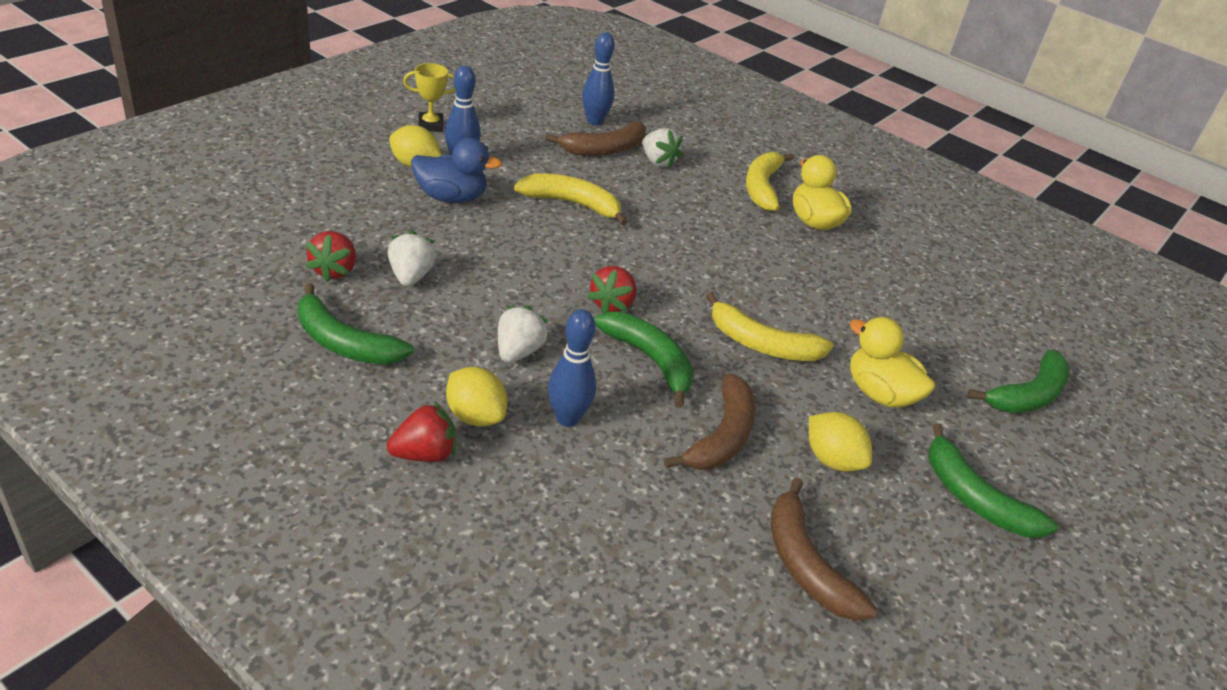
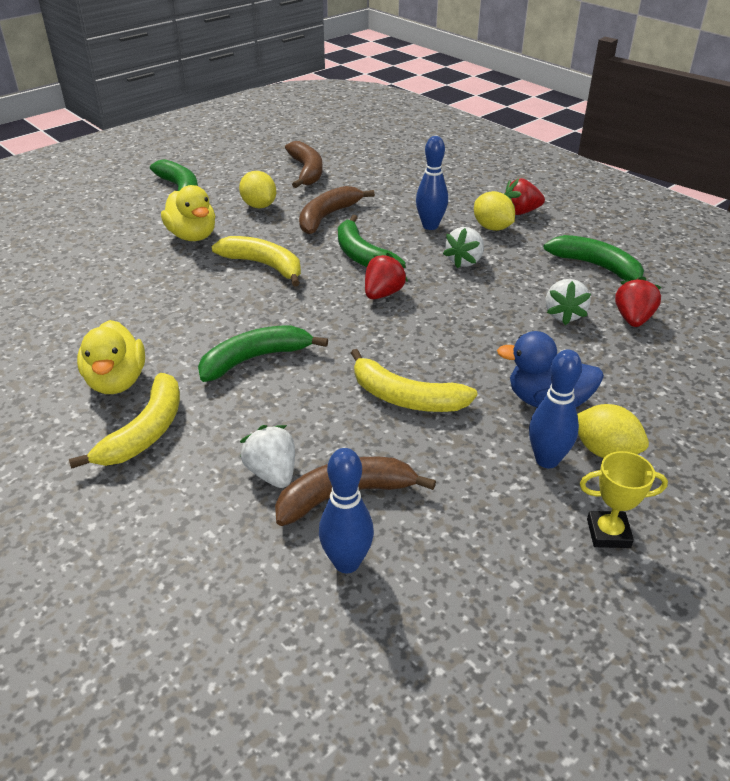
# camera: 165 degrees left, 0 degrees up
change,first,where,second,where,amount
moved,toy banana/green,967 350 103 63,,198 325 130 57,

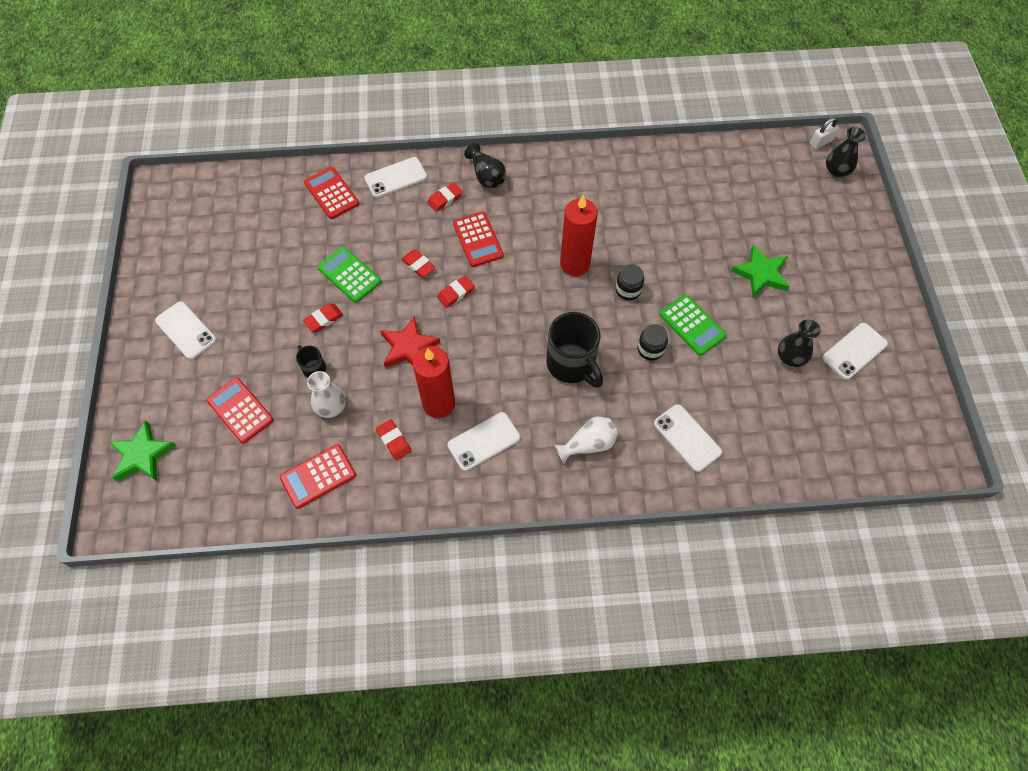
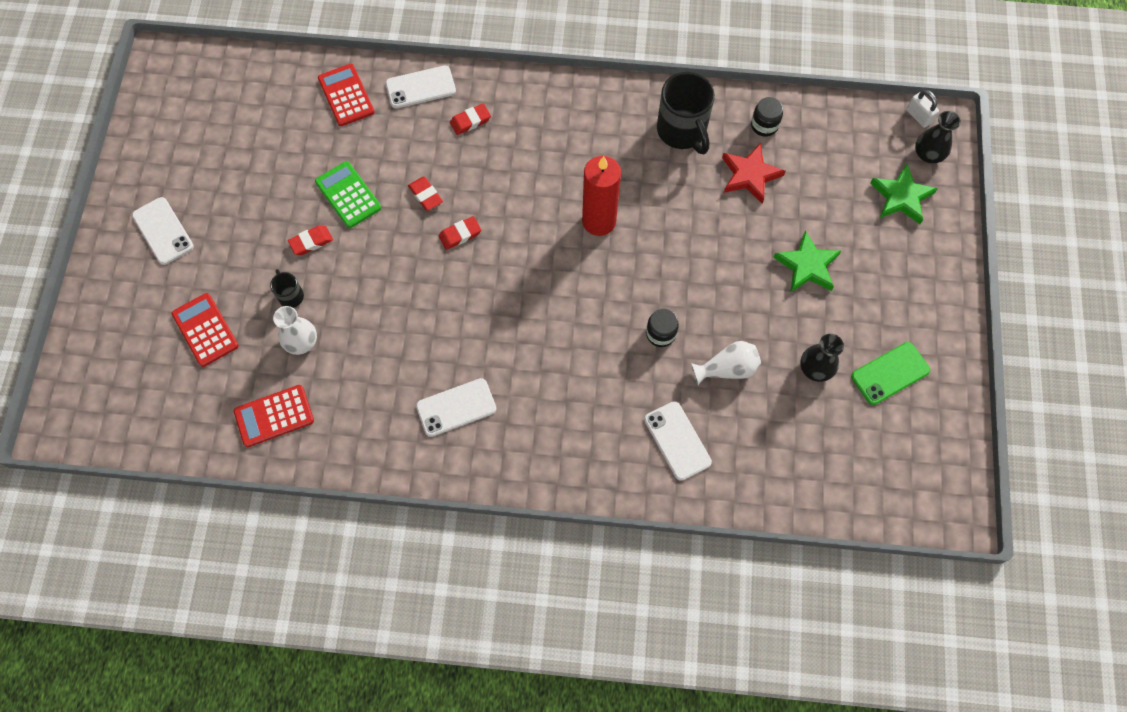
# camera: 10 degrees right, 5 degrees up
change,first,where,second,where,amount
removed,pencil eraser/red,376 419 35 42,,,
removed,wax candle/red,413 346 42 72,,,
removed,pocket calculator/red,453 212 51 55,,,
removed,tall vase/black,464 143 42 45,,,
removed,pocket calculator/green,660 295 66 61,,,
moved,star shape/green,109 420 68 61,,870 164 68 60,
moved,star shape/red,380 316 60 51,,722 143 64 61,
moved,tea mug/black,547 312 56 76,,657 72 58 82,
moved,tall vase/snow-white,554 416 64 48,,691 341 70 44,
moved,jam jar/black,616 264 28 36,,751 97 32 40,
recoloured,phone/snow-white,822 323 66 57,phone/green,851 342 79 63,
turned,small lock/snow-white,810 117 29 32,,906 90 33 38,75 degrees clockwise

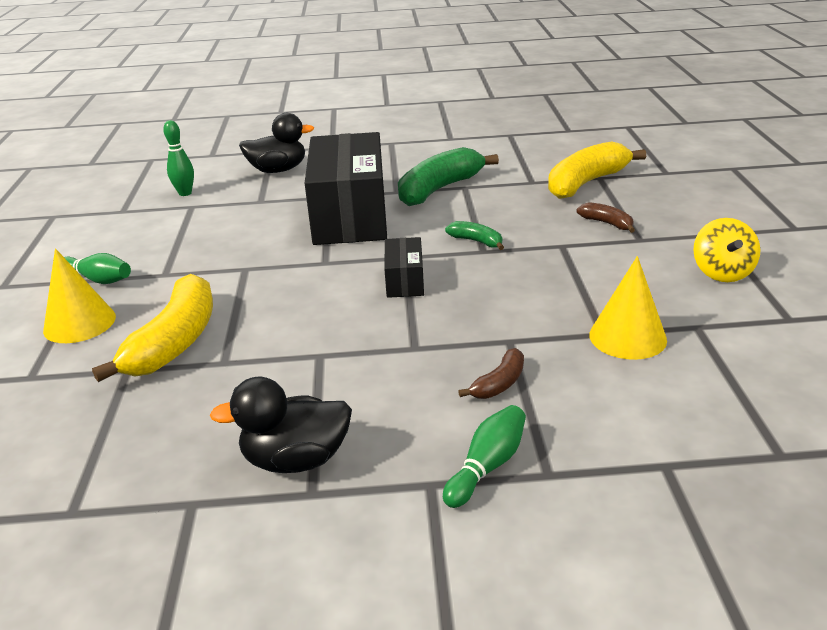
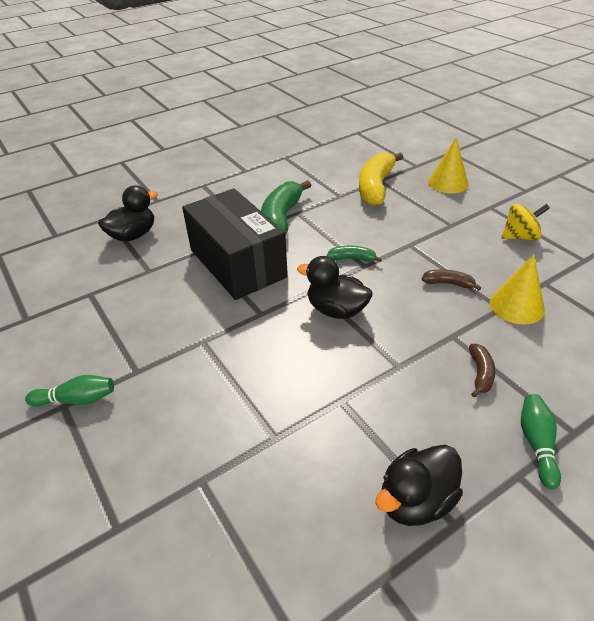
# camera: 30 degrees left, 10 degrees up
change,first,where,second,where,amount
removed,toy banana/yellow,92 274 121 108,,,
removed,tenpin/green,163 120 31 76,,,
moved,solid cone/yellow,43 248 73 95,,428 137 41 56,
moved,toy banana/russet,576 202 59 31,,422 269 59 21,
replaced,box/black,384 237 40 61,rubber duck/black,297 256 76 63,
turned,toy top/yellow,693 218 68 64,,501 204 49 36,75 degrees counterclockwise

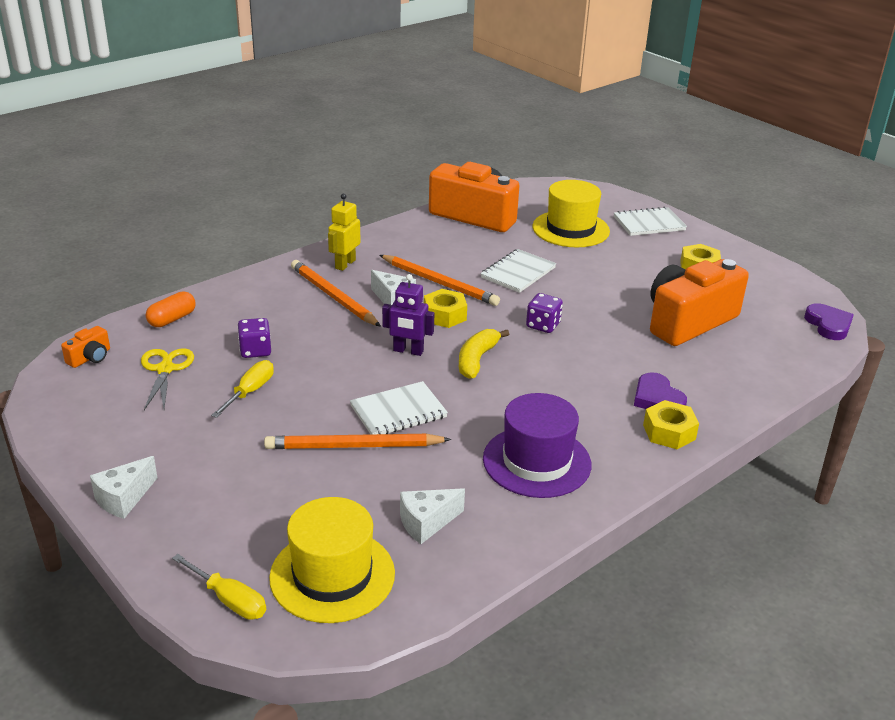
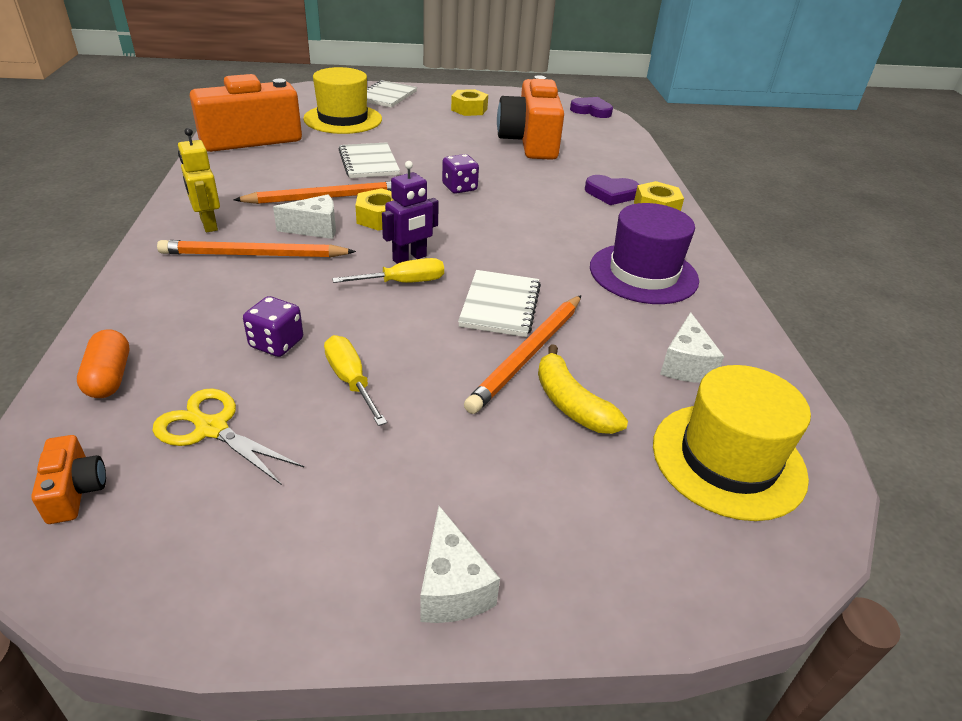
# camera: 55 degrees left, 5 degrees up
change,first,where,second,where,amount
moved,hand screwdriver/yellow,172 554 94 66,,332 258 112 25,
moved,toy banana/yellow,459 329 50 50,,538 344 90 90,

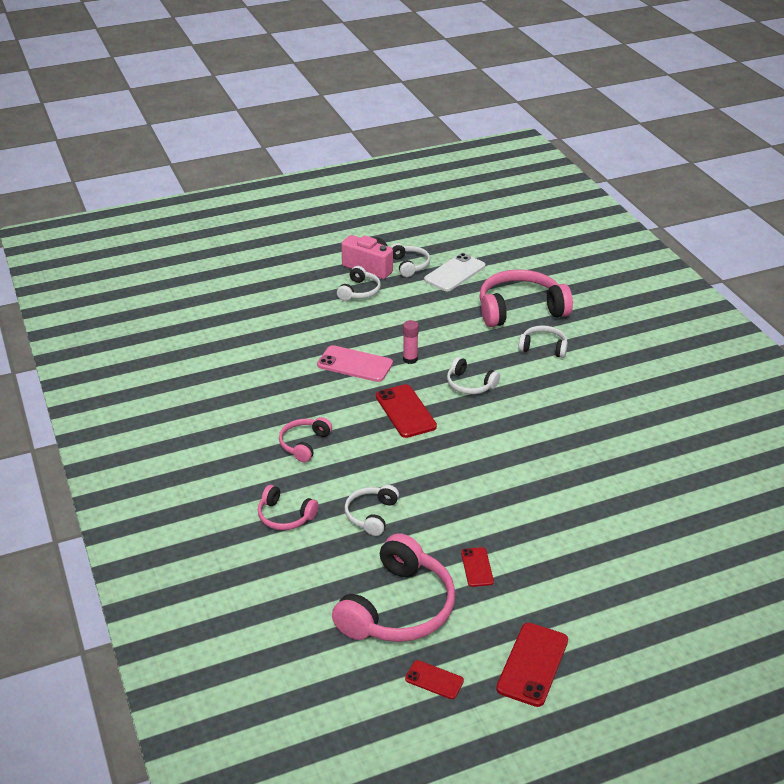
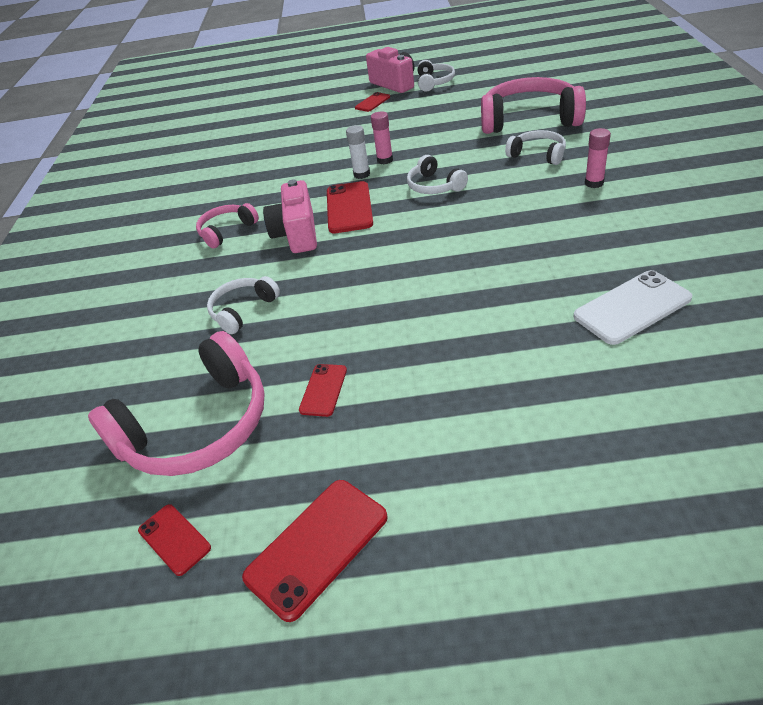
# camera: 25 degrees right, 5 degrees up
change,first,where,second,where,amount
removed,headset/pink,258 485 61 45,,,
removed,phone/pink,317 345 76 37,,,
added,,,compact camera/pink,263 179 54 74,
added,,,glue stick/snow-white,346 125 24 54,
added,,,glue stick/pink,585 128 26 60,
moved,phone/snow-white,424 253 61 38,,573 270 119 75,
replaced,headset/snow-white,337 266 44 35,phone/red,355 92 35 20,

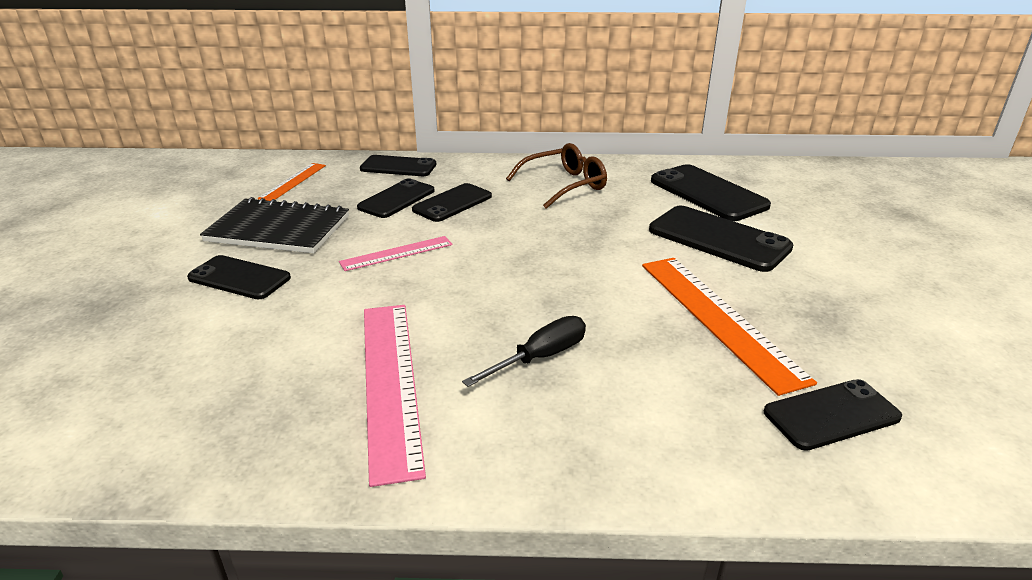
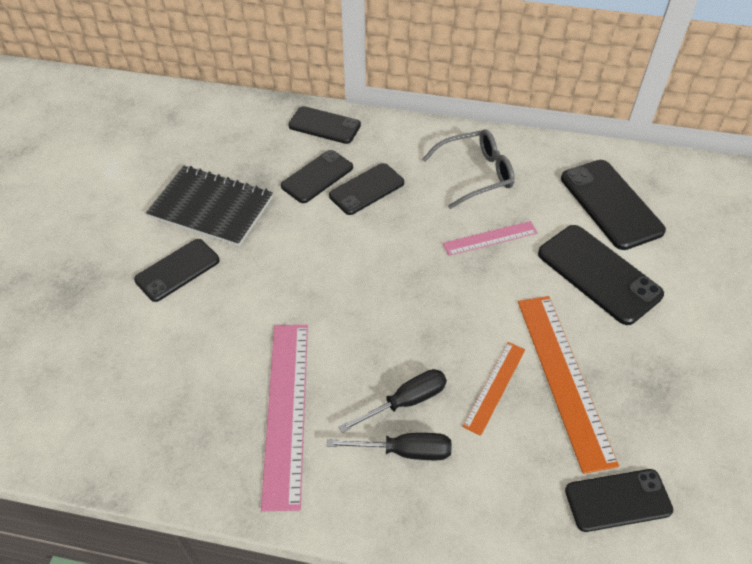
# camera: 10 degrees right, 20 degrees up
change,first,where,second,where,amount
added,,,hand screwdriver/black,327 433 124 27,
moved,ruler/bright orange,258 163 68 38,,462 342 63 94,
moved,ruler/pink,339 236 113 35,,443 221 95 35,
recoloured,spectacles/russet,506 143 101 66,spectacles/grey,422 129 93 80,
turned,phone/black,187 255 104 44,,134 239 85 63,75 degrees counterclockwise

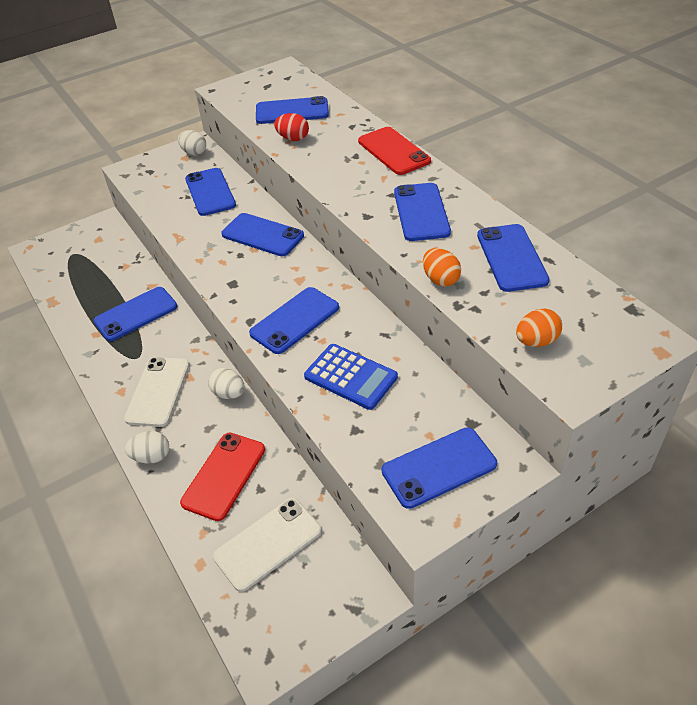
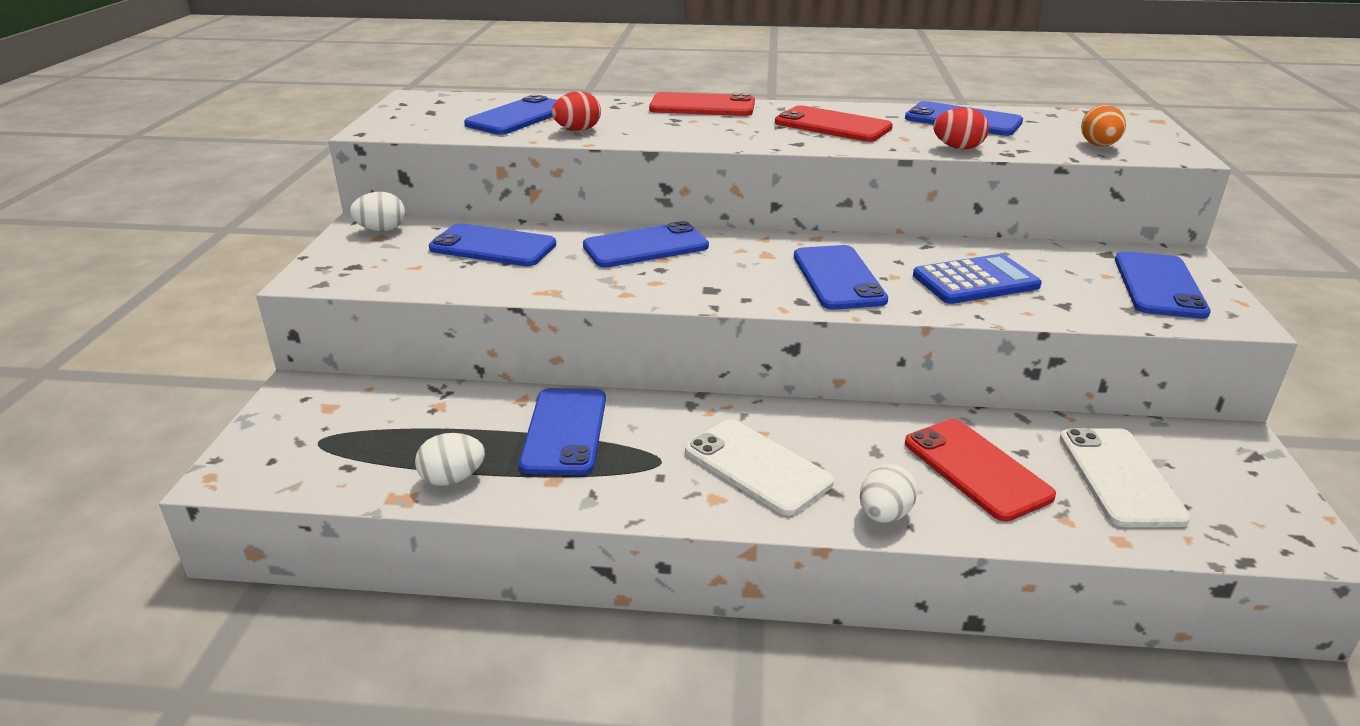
# camera: 55 degrees left, 15 degrees down
change,first,where,second,where,amount
moved,egg/snow-white,208 368 37 31,,415 433 70 53,
recoloured,phone/blue,394 183 57 58,phone/red,775 105 118 37,
recoloured,egg/bright orange,423 248 38 39,egg/red,933 107 56 43,

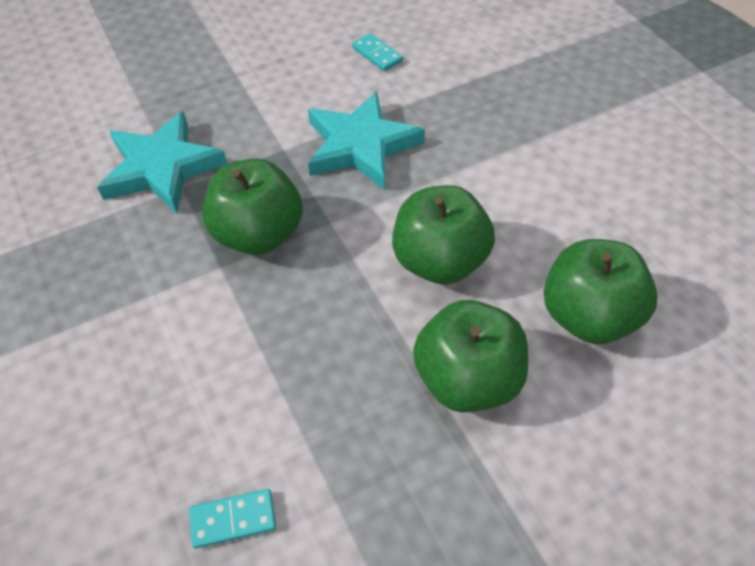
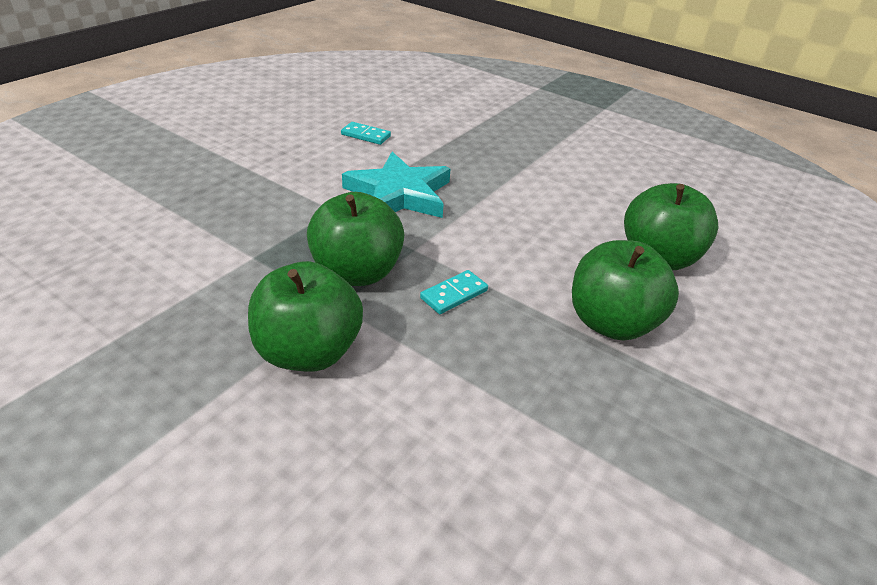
# camera: 30 degrees left, 15 degrees down
change,first,where,second,where,amount
removed,star shape/turquoise,97 111 130 102,,,
moved,domino tile/turquoise,189 489 87 60,,420 270 68 44,
moved,apple/green,392 185 103 100,,248 261 115 111,

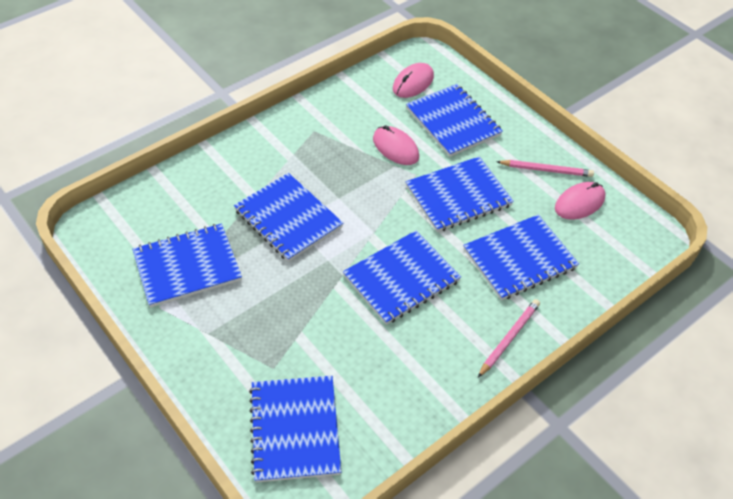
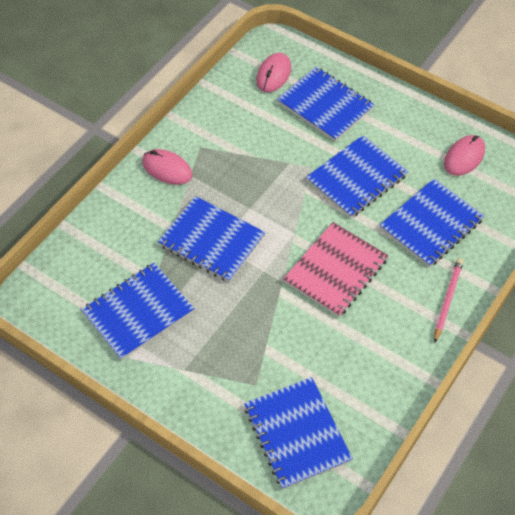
# camera: 15 degrees left, 5 degrees up
change,first,where,second,where,amount
removed,lead pencil/pink,496 160 98 17,,,
moved,computer mouse/pink,373 125 46 40,,142 149 50 36,
recoloured,notepad/blue,343 230 118 95,notepad/pink,283 222 106 95,

